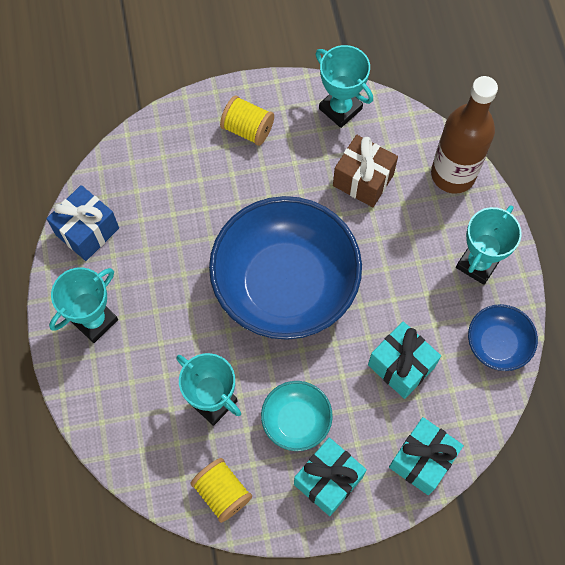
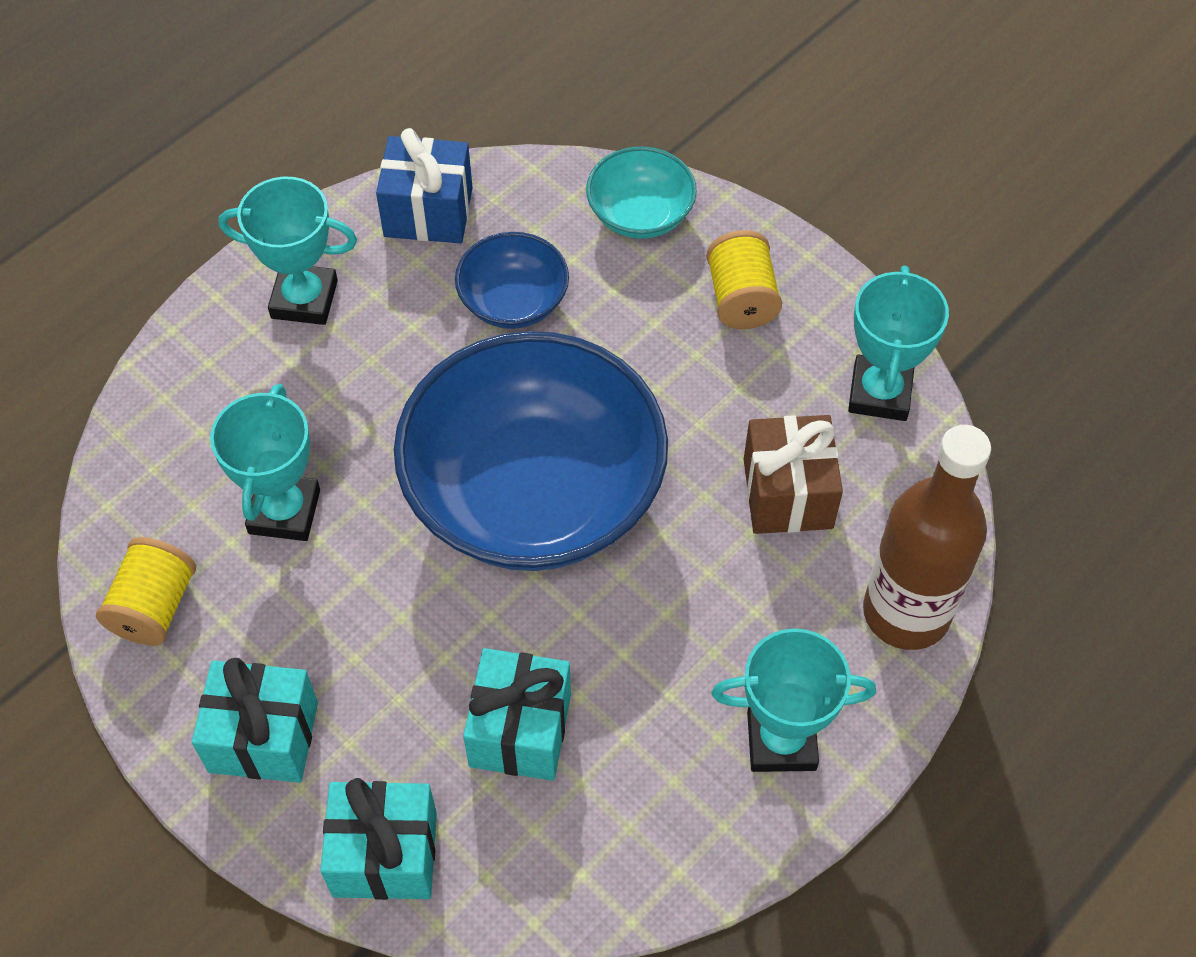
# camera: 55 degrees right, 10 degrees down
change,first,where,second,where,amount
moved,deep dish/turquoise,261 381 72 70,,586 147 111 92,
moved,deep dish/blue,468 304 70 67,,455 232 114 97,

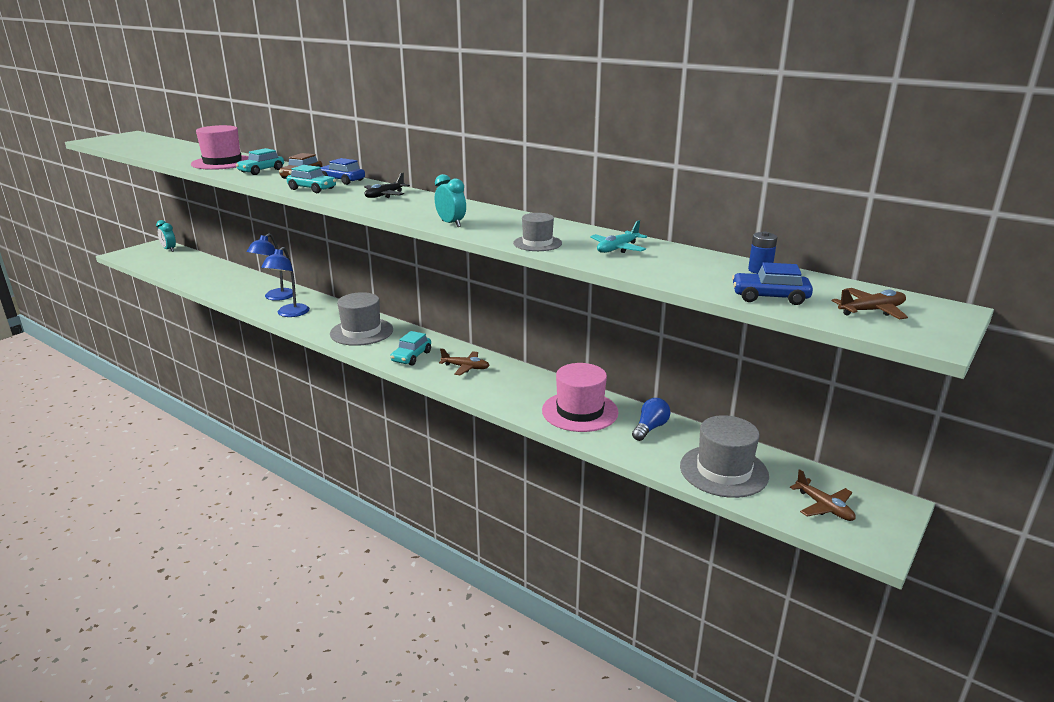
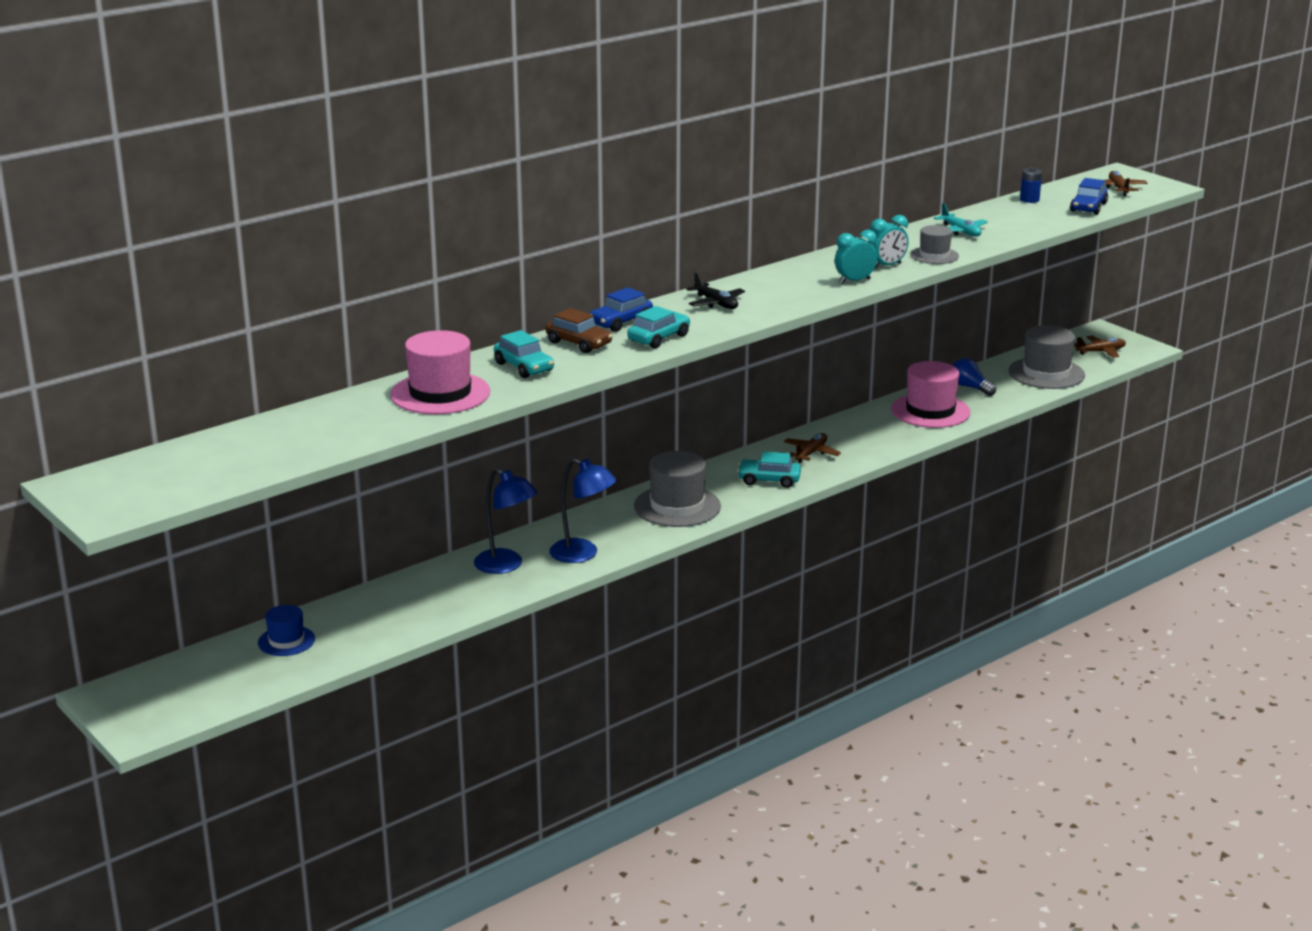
# camera: 75 degrees left, 0 degrees up
change,first,where,second,where,amount
added,,,tall hat/blue,258 605 57 51,
moved,alarm clock/turquoise,156 220 20 32,,868 215 41 54,
turned,automobile/turquoise,390 331 41 35,,737 451 64 37,150 degrees clockwise

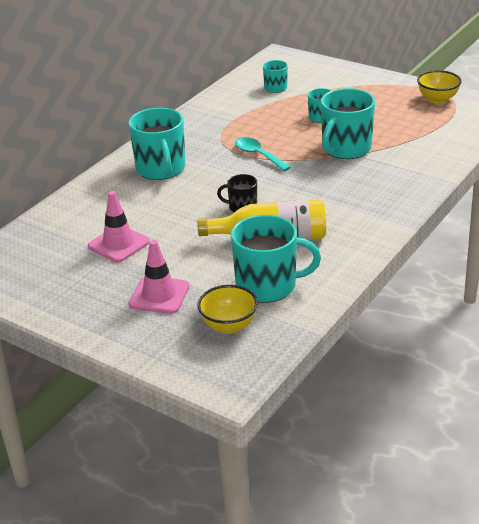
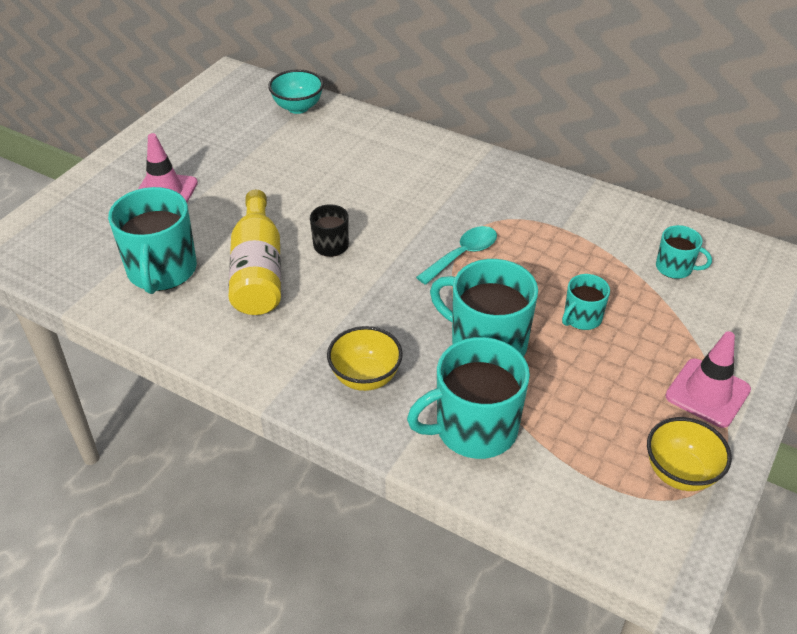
# camera: 85 degrees right, 10 degrees up
change,first,where,second,where,amount
added,,,deep dish/turquoise,268 69 56 45,
moved,safety cone/pink,88 191 62 71,,665 331 86 97,
moved,tea mug/turquoise,129 108 57 72,,407 337 123 122,
moved,deep dish/yellow,197 285 61 49,,327 326 76 65,

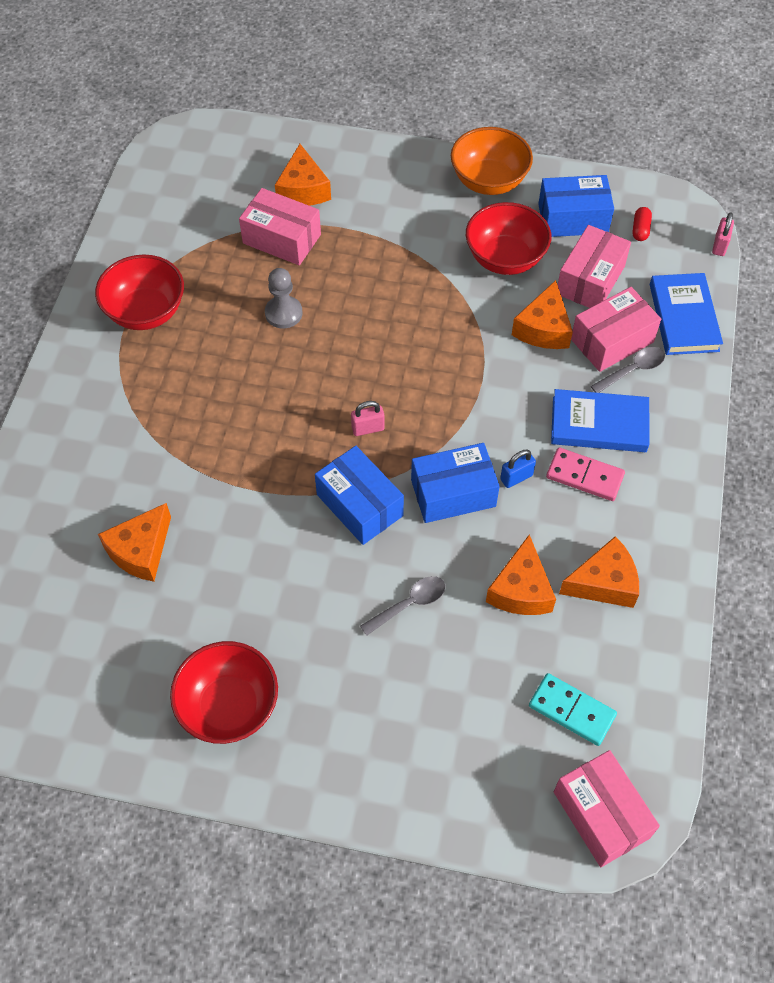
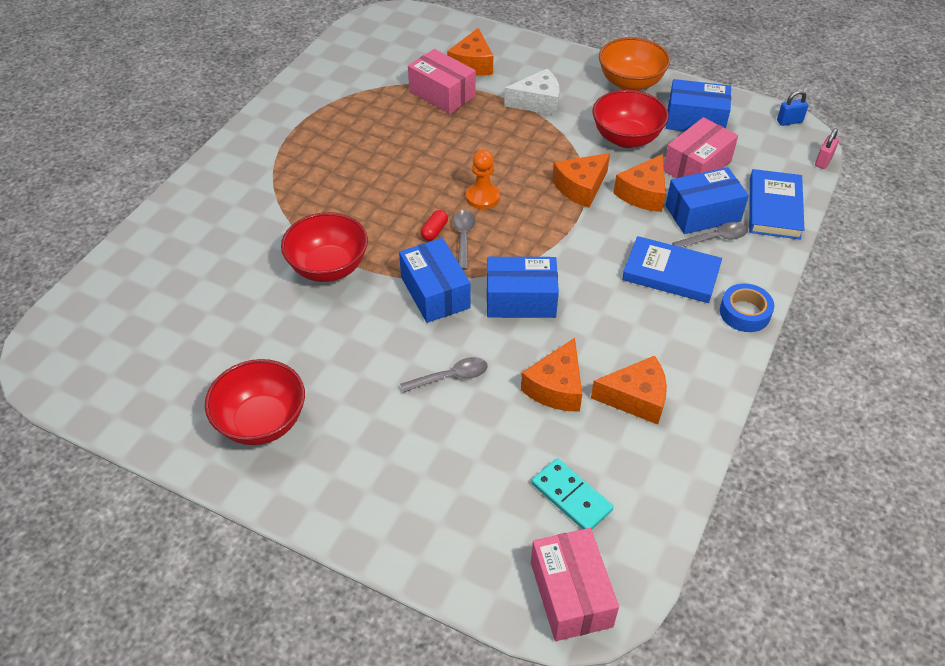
# camera: 15 degrees right, 10 degrees down
change,first,where,second,where,amount
removed,chess pawn/grey,265 268 37 60,,,
removed,domino tile/pink,546 447 79 54,,,
added,,,chess pawn/bright orange,466 150 34 59,
added,,,piece of cheese/snow-white,504 69 56 47,
added,,,roll of tape/blue,720 283 54 49,
moved,deep dish/red,95 254 89 76,,281 212 87 70,
moved,piece of cheese/bright orange,98 503 73 79,,552 153 58 55,
moved,small lock/blue,500 450 36 38,,777 90 31 36,
moved,pill/red,633 207 19 34,,421 210 27 31,
replaced,small lock/pink,351 401 33 35,teaspoon/grey,453 210 22 60,
recoloured,box/pink,571 287 90 85,box/blue,666 167 83 67,

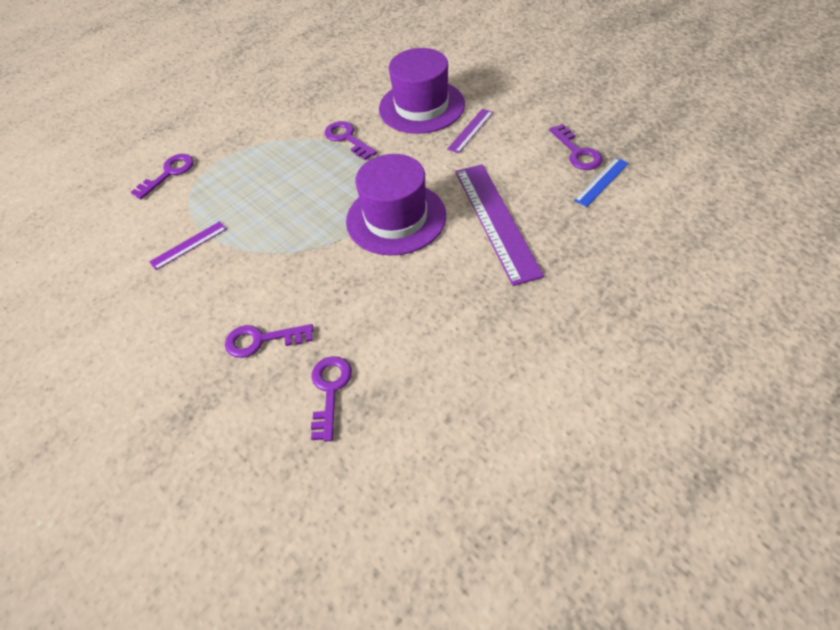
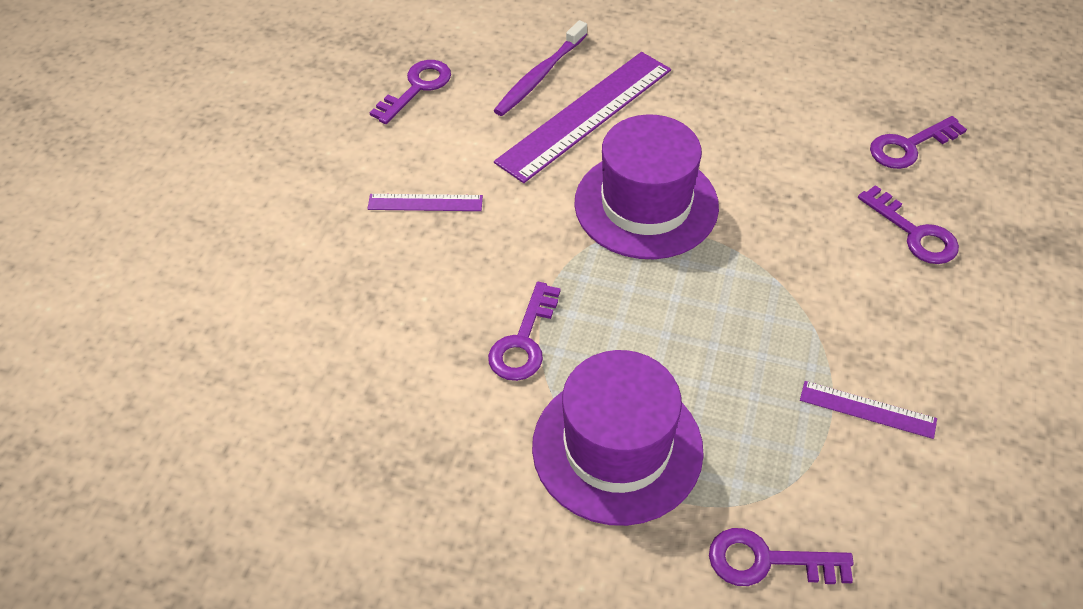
# camera: 125 degrees left, 0 degrees up
change,first,where,second,where,amount
removed,ruler/blue,574 158 55 49,,,
added,,,toothbrush/violet,493 20 94 96,
moved,tall hat/violet,379 48 86 86,,532 350 172 176,

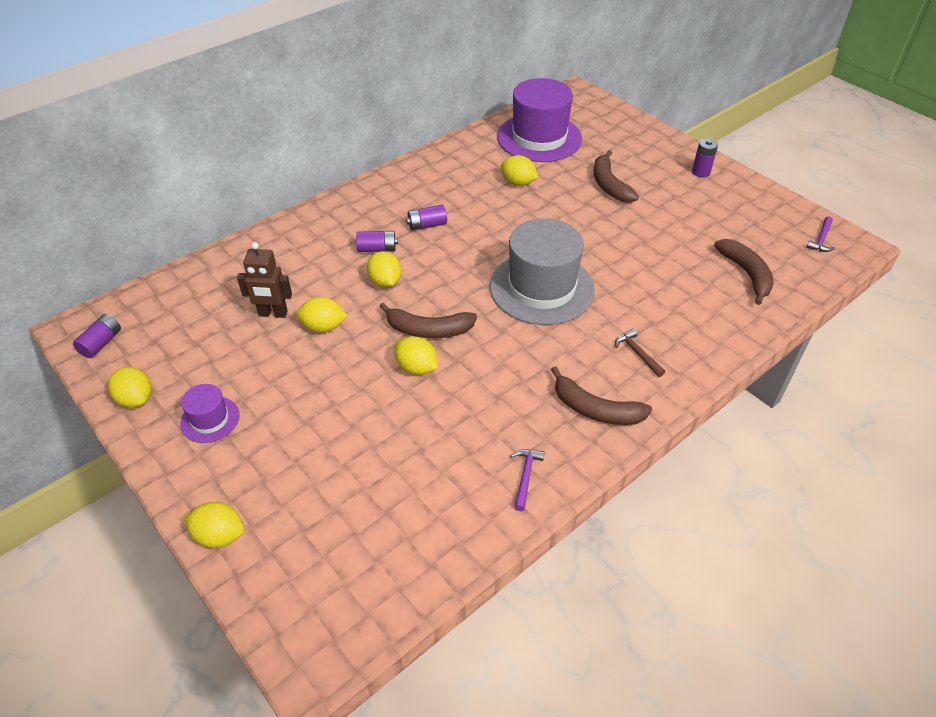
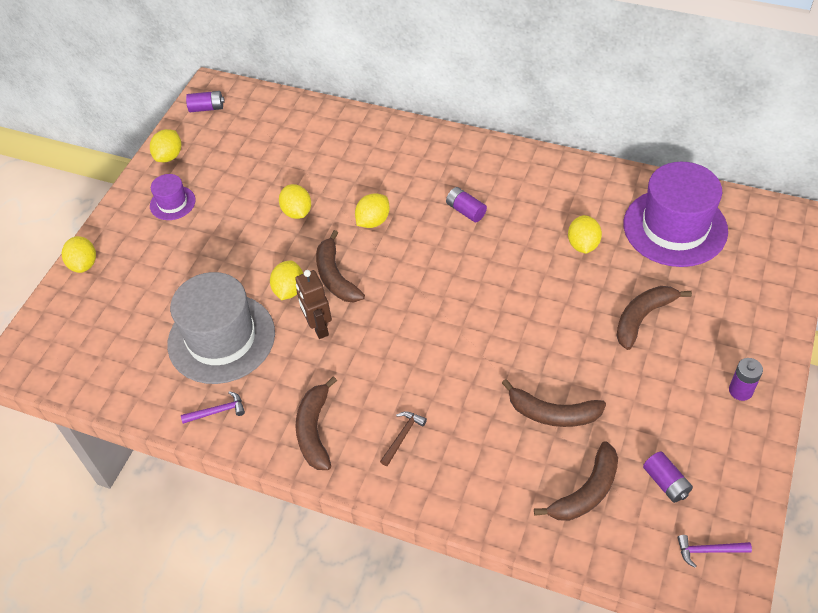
# camera: 65 degrees right, 5 degrees up
change,first,where,second,where,amount
added,,,toy banana/russet,502 379 104 48,
moved,robot figure/russet,237 242 55 76,,295 270 37 69,
moved,AA battery/violet,356 231 42 21,,643 451 50 52,
moved,tall hat/grey,490 218 105 107,,167 272 108 112,

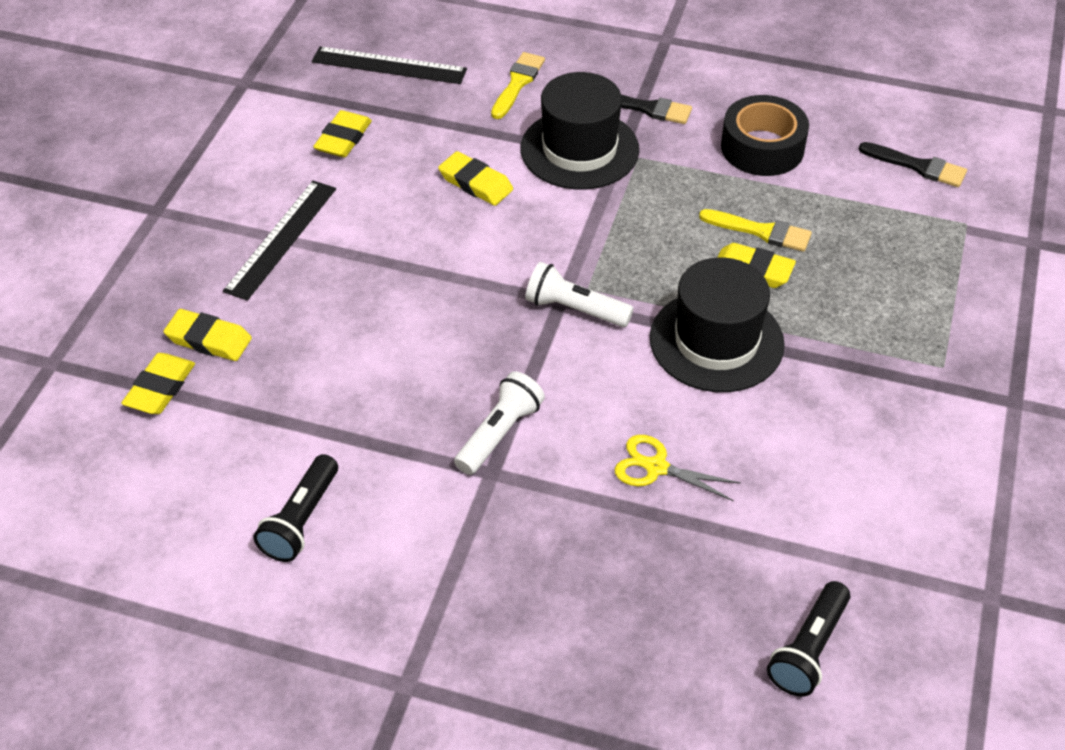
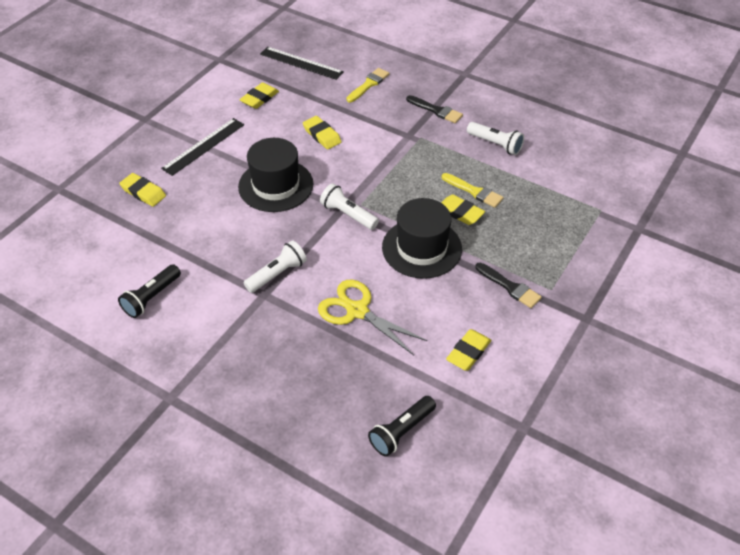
# camera: 15 degrees right, 0 degrees up
change,first,where,second,where,amount
moved,pencil eraser/yellow,121 353 74 61,,446 329 45 42,
moved,tall hat/black,520 72 119 117,,238 138 75 74,
moved,paint brush/black,859 142 108 45,,475 262 67 46,
replaced,roll of tape/black,721 95 88 81,flashlight/snow-white,467 122 57 33,
resized,pair of scissors/yellow,615 435 126 66,,318 280 109 75,x1.56

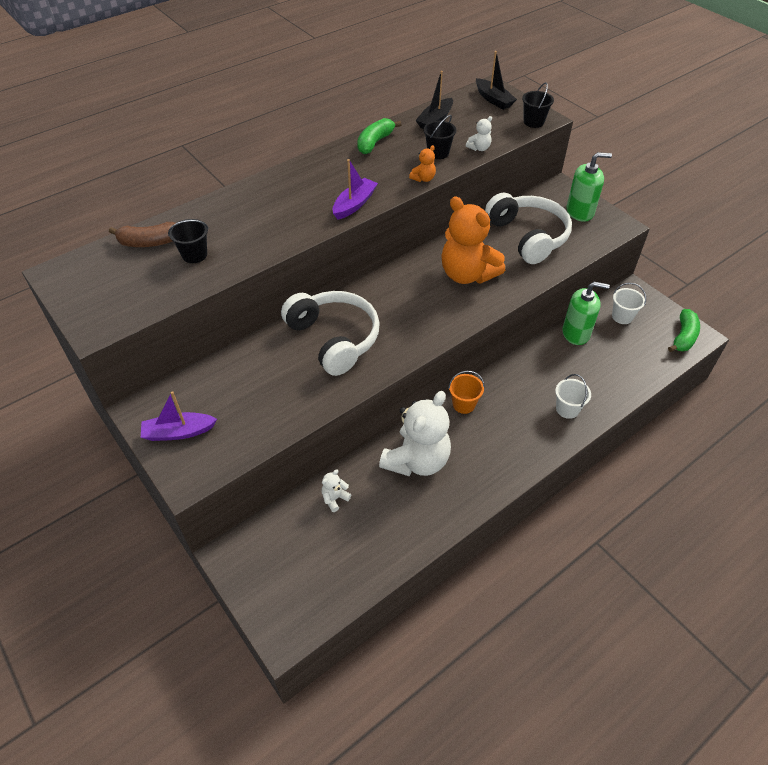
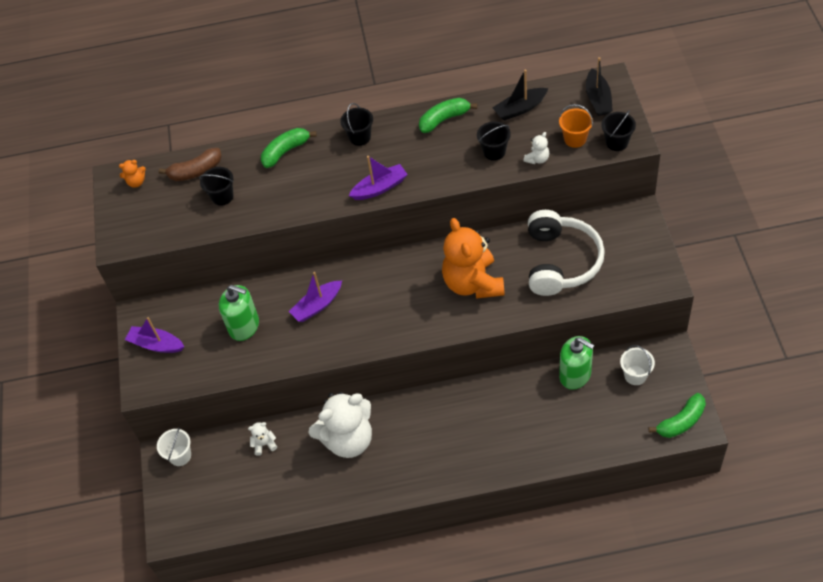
# camera: 35 degrees right, 5 degrees up
change,first,where,second,where,amount
added,,,toy banana/green,261 128 56 40,
added,,,pail/black,340 103 33 43,
moved,stuffed bear/bright orange,409 145 27 37,,119 160 27 27,
moved,pail/bright orange,448 371 37 43,,559 104 34 44,
moved,pail/snow-white,555 374 36 45,,157 427 34 39,
moved,pump bottle/green,567 152 45 70,,219 285 40 56,
replaced,headset/snow-white,281 291 99 85,boat/violet,289 272 53 50,
turned,toy banana/russet,109 222 66 25,,159 148 63 33,45 degrees counterclockwise
turned,stuffed bear/snow-white,466 116 26 35,,524 132 25 32,45 degrees counterclockwise

